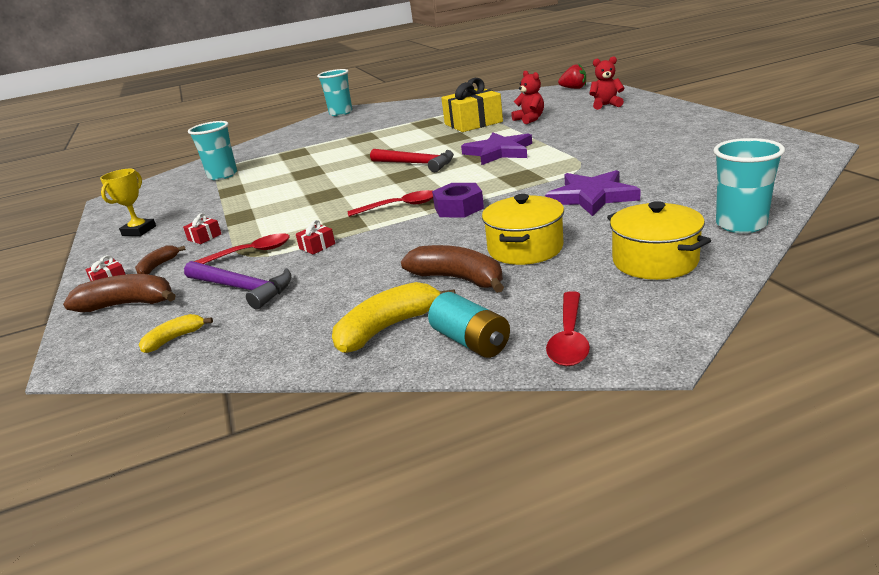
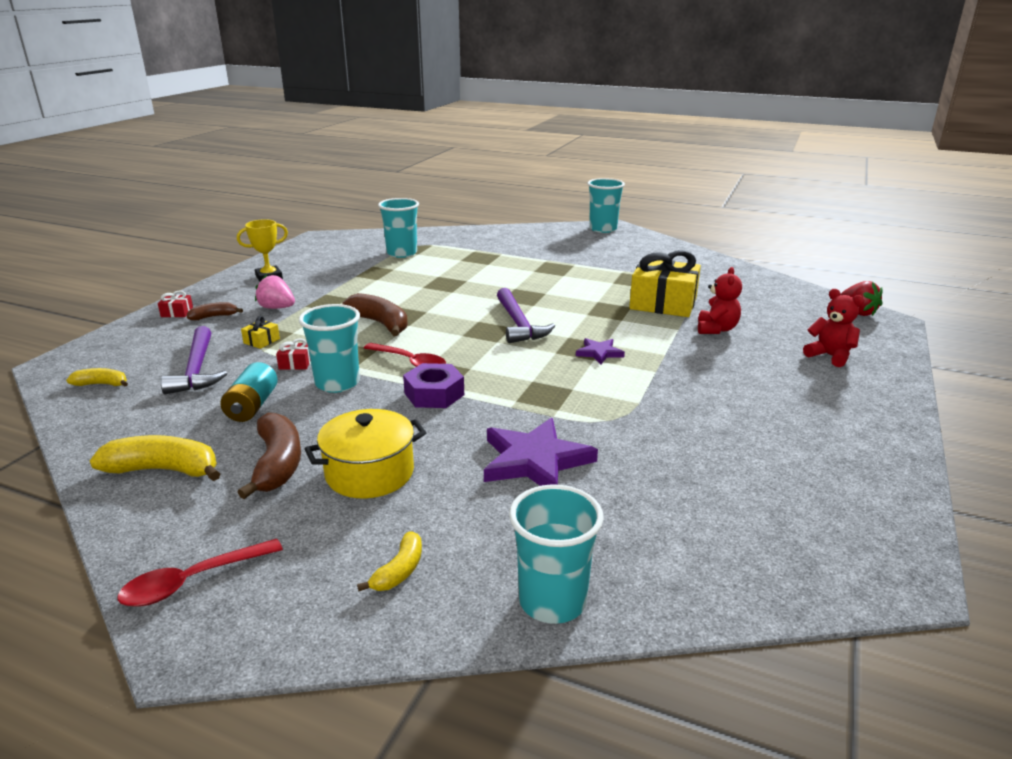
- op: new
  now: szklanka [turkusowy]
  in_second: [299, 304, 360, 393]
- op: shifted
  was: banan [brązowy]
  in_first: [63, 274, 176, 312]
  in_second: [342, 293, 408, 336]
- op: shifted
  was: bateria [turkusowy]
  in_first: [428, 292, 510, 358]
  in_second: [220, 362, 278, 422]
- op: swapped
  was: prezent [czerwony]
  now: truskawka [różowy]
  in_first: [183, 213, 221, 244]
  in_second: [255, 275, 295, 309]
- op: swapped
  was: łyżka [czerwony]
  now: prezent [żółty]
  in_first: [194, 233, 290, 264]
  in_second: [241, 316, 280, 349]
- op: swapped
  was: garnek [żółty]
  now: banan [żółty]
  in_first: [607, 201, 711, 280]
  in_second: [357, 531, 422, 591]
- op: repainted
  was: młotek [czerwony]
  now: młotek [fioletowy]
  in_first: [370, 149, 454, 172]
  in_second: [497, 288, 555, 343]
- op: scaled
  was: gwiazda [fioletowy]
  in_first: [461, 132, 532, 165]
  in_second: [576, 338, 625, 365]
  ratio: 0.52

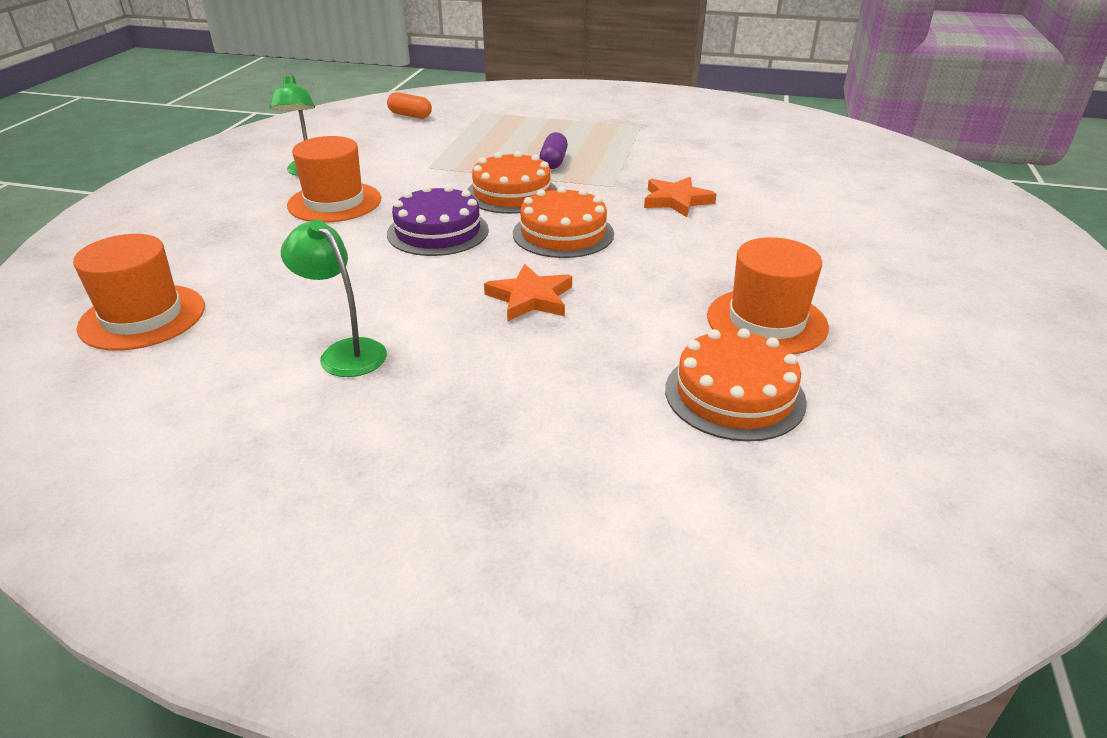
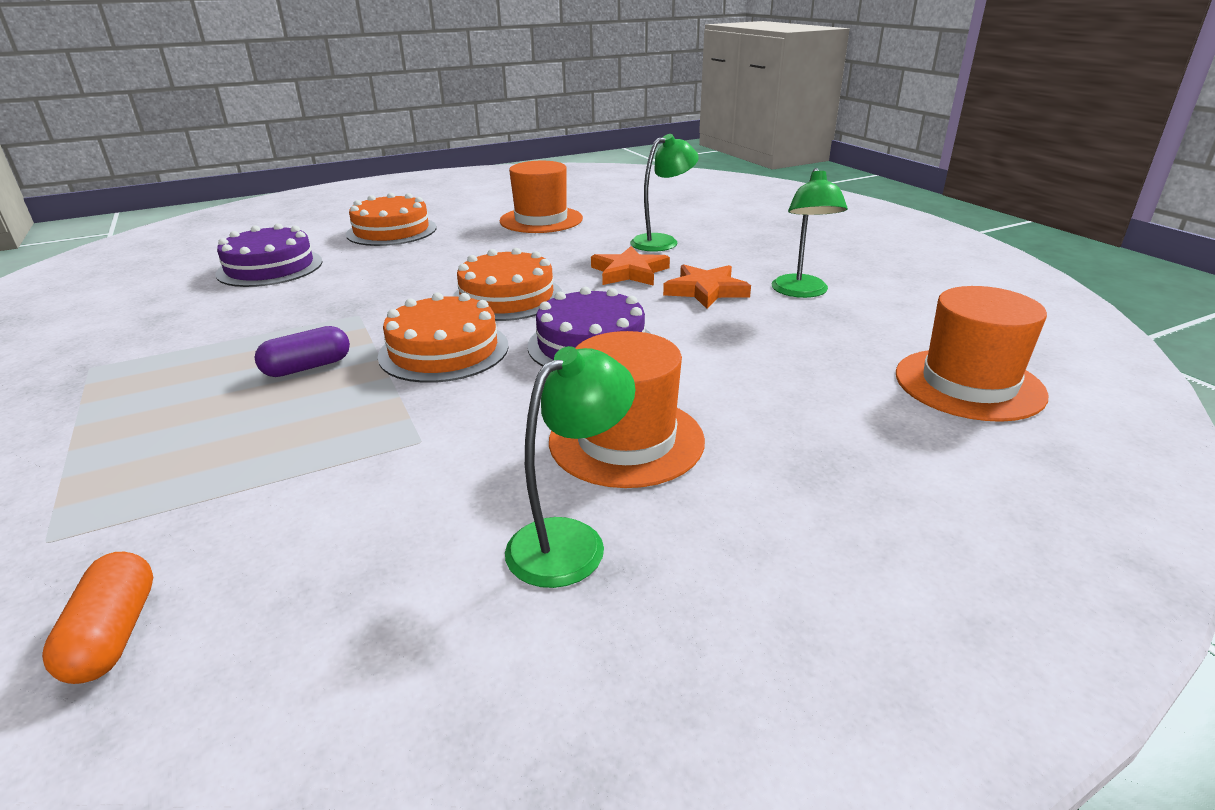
- op: new
  now: tort [fioletowy]
  in_second: [215, 224, 323, 287]
- op: new
  now: lampka [zielony]
  in_second: [630, 134, 699, 251]
- op: shifted
  was: gwiazda [pomarańczowy]
  in_first: [644, 177, 717, 217]
  in_second: [663, 264, 751, 309]
- op: shifted
  was: tort [pomarańczowy]
  in_first: [665, 328, 807, 442]
  in_second: [346, 193, 436, 246]

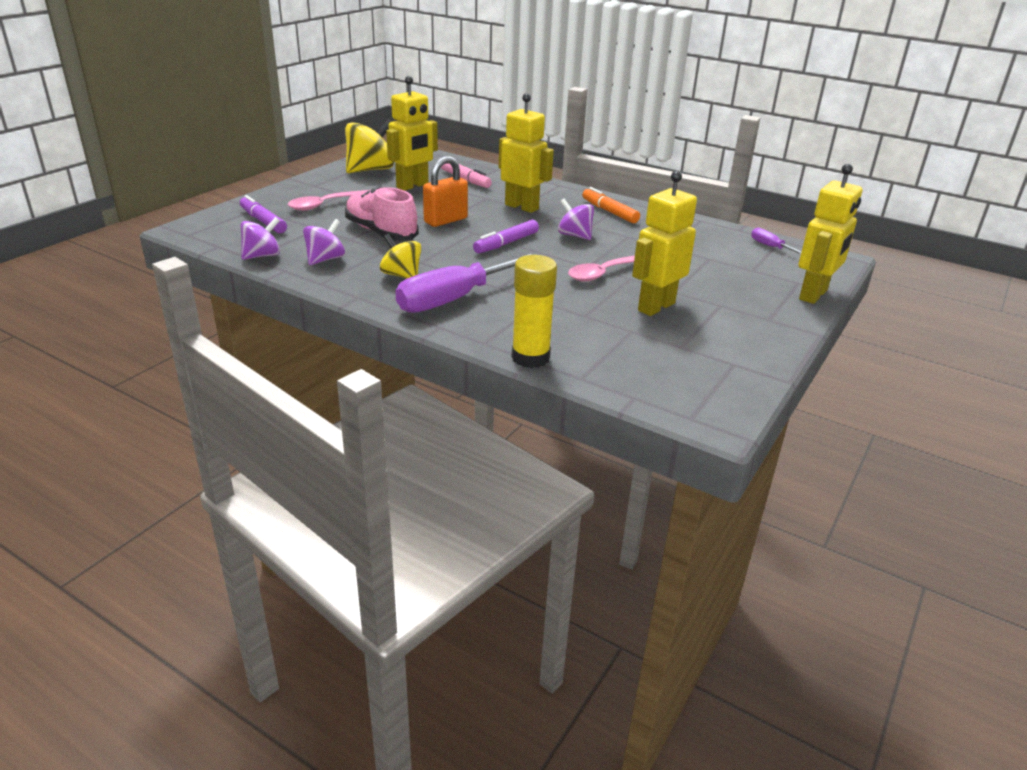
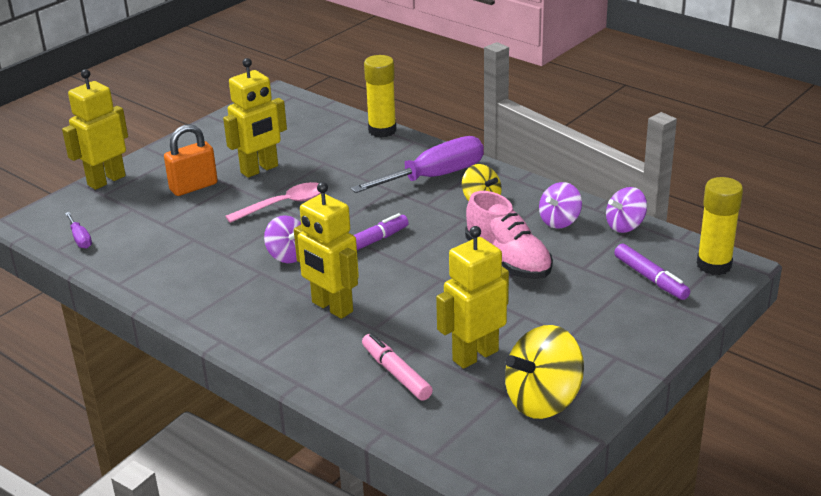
- op: gone
  was: łyżka [różowy]
  in_first: [288, 190, 370, 211]
- op: gone
  was: flamaster [pomarańczowy]
  in_first: [582, 187, 640, 223]
- op: new
  now: klej w sztyfcie [żółty]
  in_second: [697, 177, 743, 275]
- op: shifted
  was: kłódka [pomarańczowy]
  in_first: [423, 156, 468, 227]
  in_second: [164, 124, 218, 196]

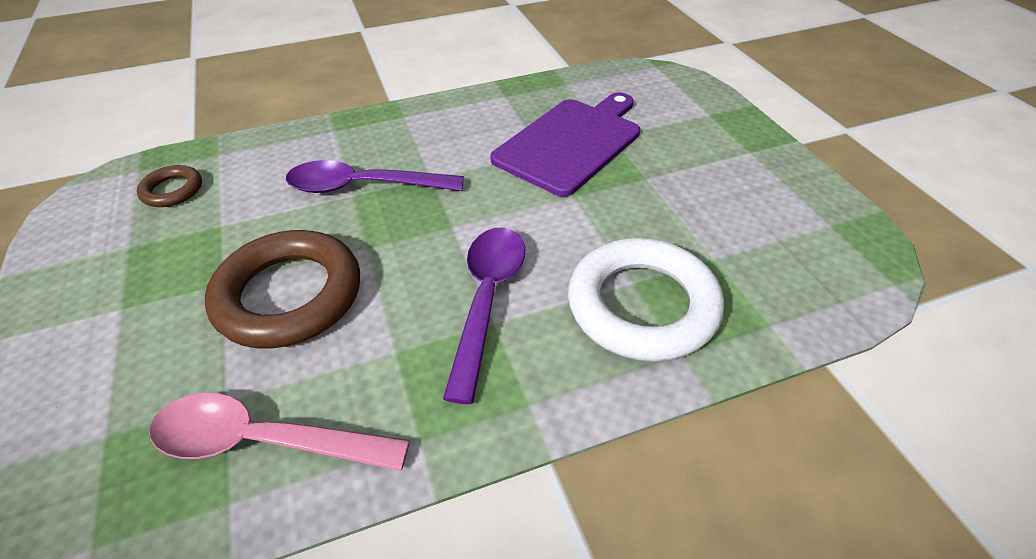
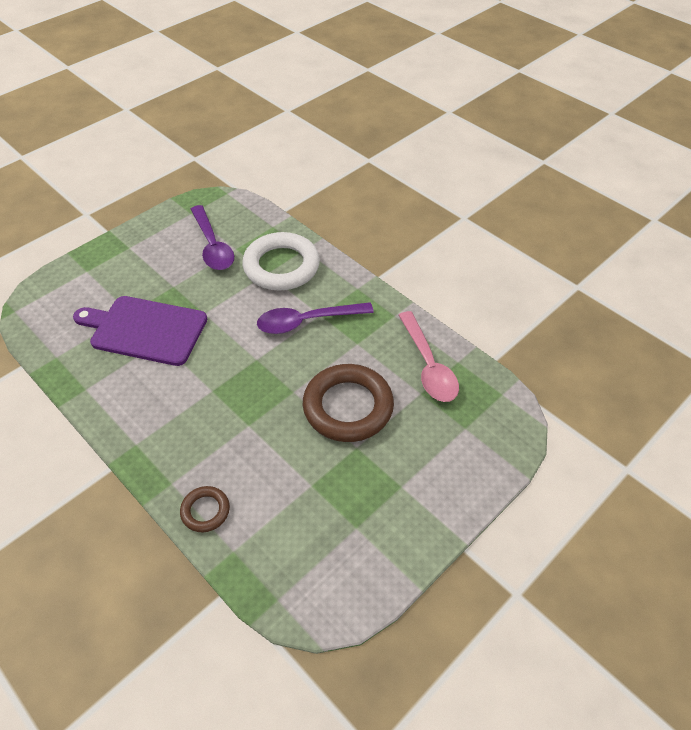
- op: shifted
  was: pierścień [brązowy]
  in_first: [137, 165, 202, 207]
  in_second: [180, 486, 230, 532]
- op: shifted
  was: łyżka [fioletowy]
  in_first: [286, 160, 464, 193]
  in_second: [191, 205, 234, 270]

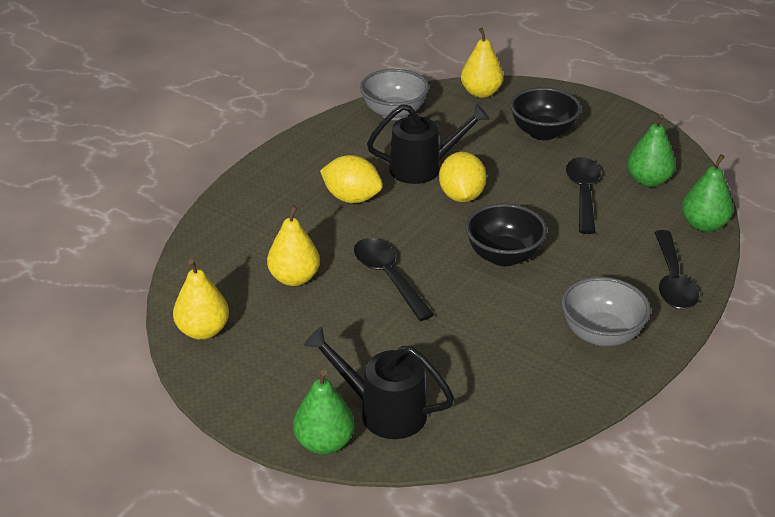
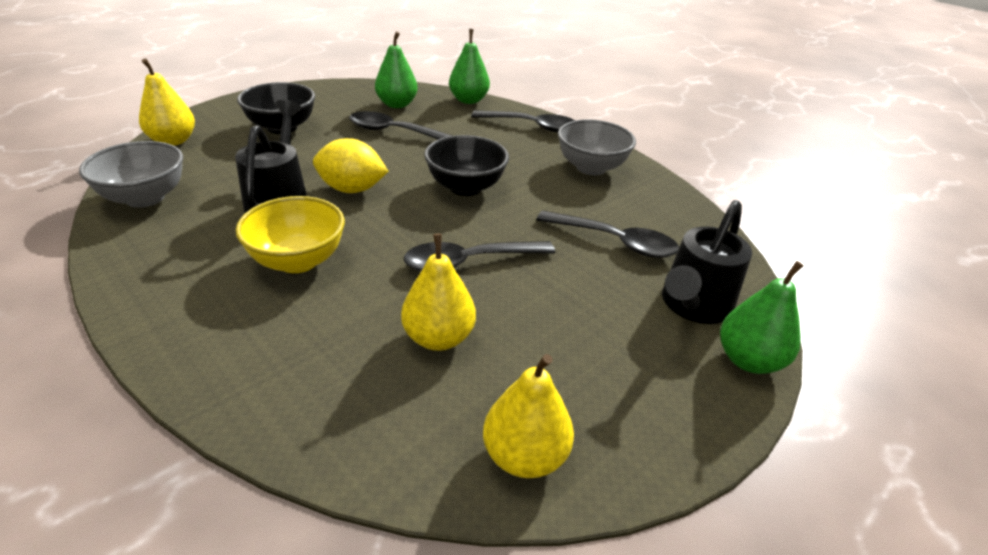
- op: new
  now: łyżka [czarny]
  in_second: [536, 210, 679, 258]
- op: swapped
  was: cytryna [żółty]
  now: miska [żółty]
  in_first: [320, 155, 383, 203]
  in_second: [236, 196, 345, 273]

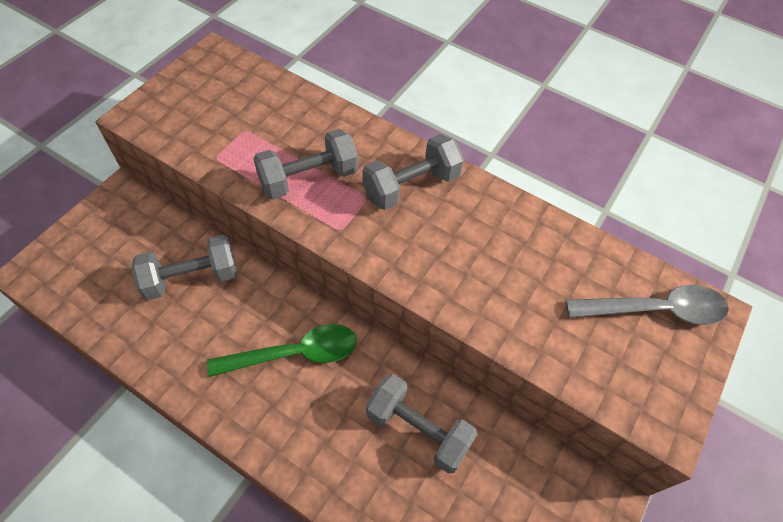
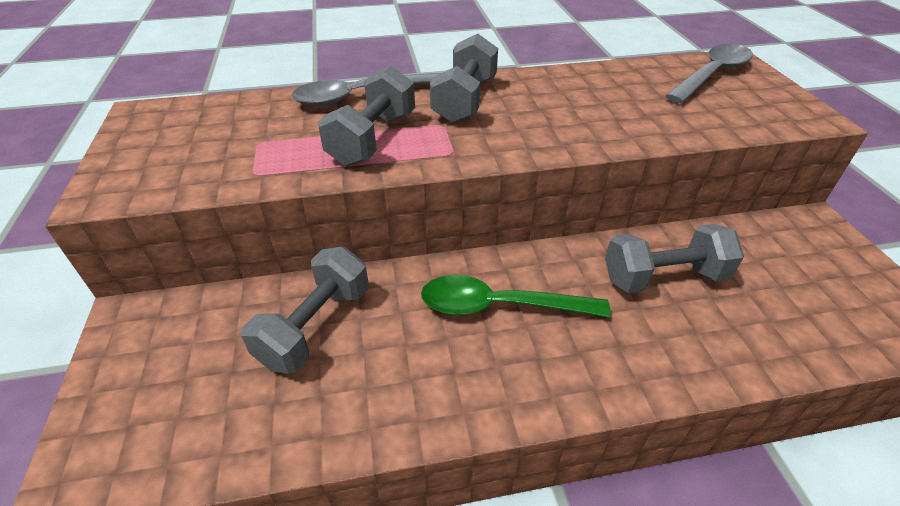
- op: new
  now: łyżka [szary]
  in_second: [292, 73, 439, 106]
- op: rotated
  was: łyżka [zielony]
  in_first: [207, 324, 357, 377]
  in_second: [421, 275, 611, 317]
  clockwise: -120

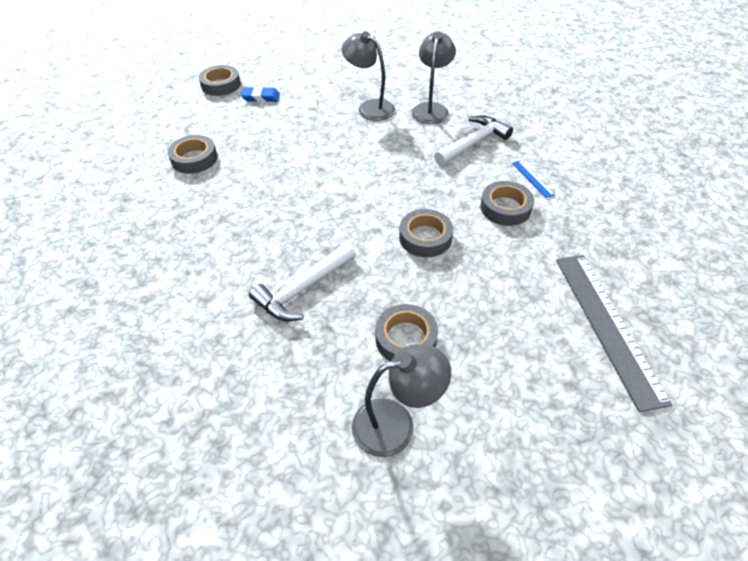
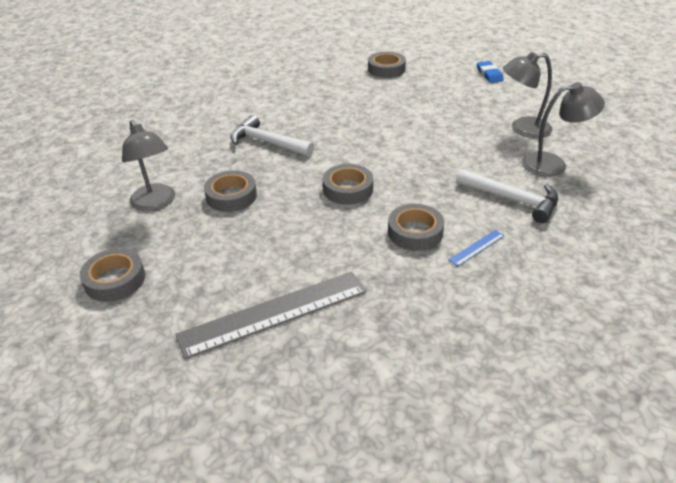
- op: shifted
  was: taśma klejąca [szary]
  in_first: [199, 65, 241, 96]
  in_second: [80, 248, 145, 302]
- op: rotated
  was: lampka [szary]
  in_first: [341, 31, 395, 121]
  in_second: [503, 52, 552, 138]
  clockwise: -120

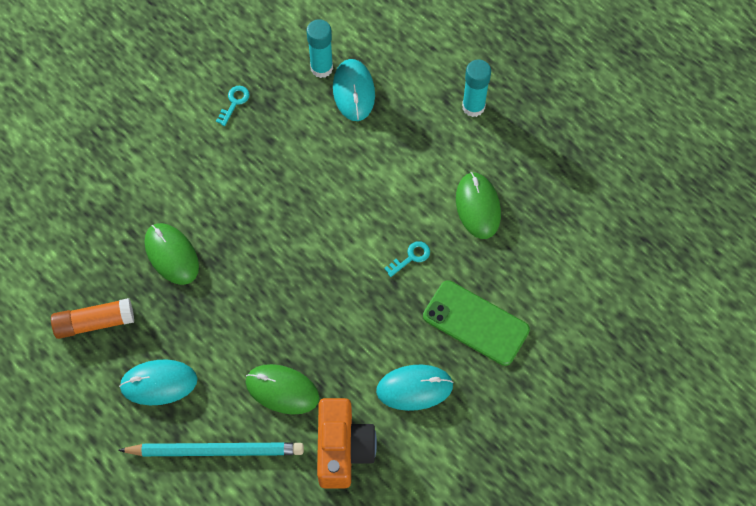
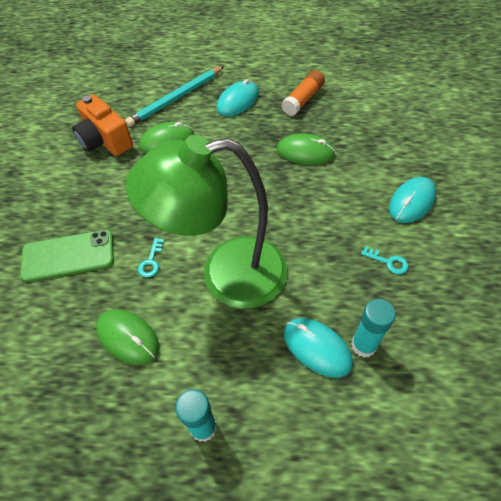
- op: new
  now: lampka [zielony]
  in_second: [126, 135, 287, 309]
- op: shifted
  was: myszka [turkusowy]
  in_first: [376, 365, 454, 411]
  in_second: [389, 177, 436, 223]
- op: rotated
  was: klucz [turkusowy]
  in_first: [216, 86, 249, 126]
  in_second: [361, 246, 408, 274]
  clockwise: -45

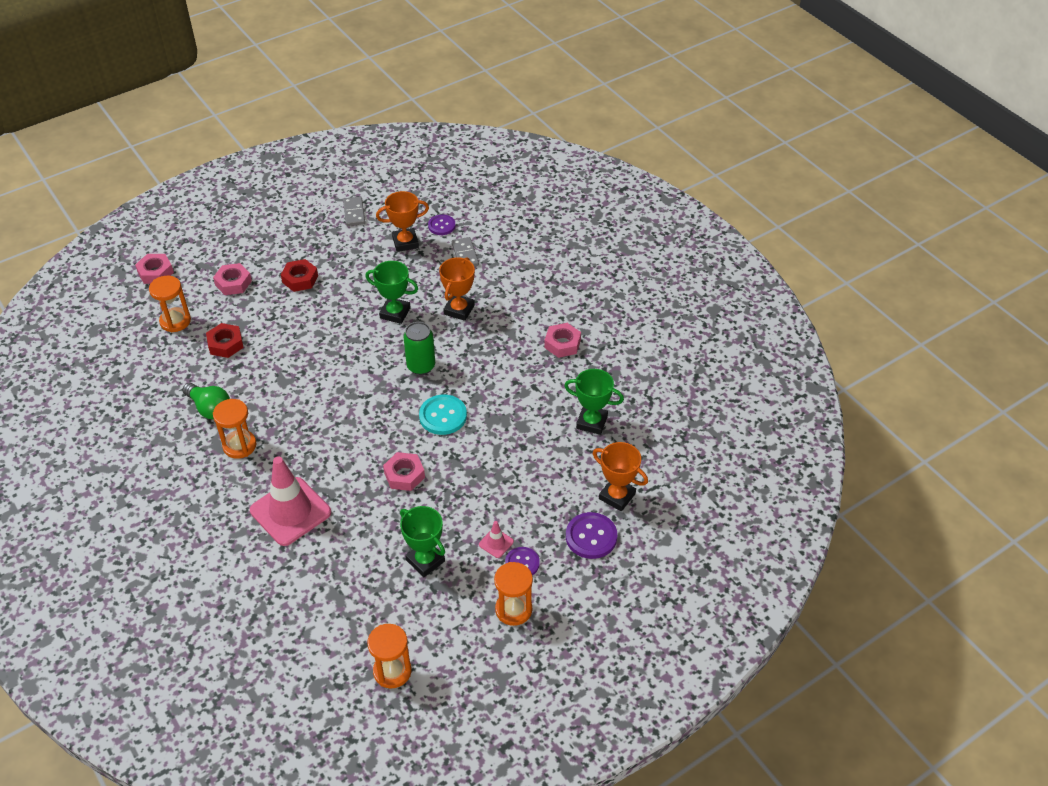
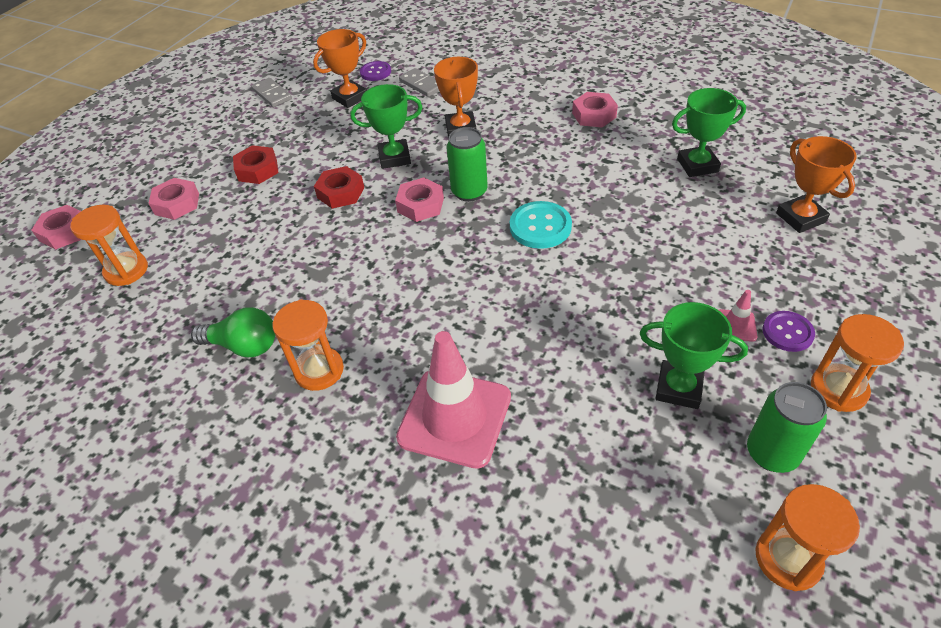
- op: gone
  was: guzik [fioletowy]
  in_first: [566, 512, 617, 559]
- op: new
  now: puszka [zielony]
  in_second: [747, 382, 827, 473]
- op: shifted
  was: nakrętka [czerwony]
  in_first: [206, 323, 244, 358]
  in_second: [314, 166, 364, 208]
- op: shifted
  was: nakrętka [różowy]
  in_first: [383, 452, 425, 491]
  in_second: [395, 177, 444, 222]
- op: rotated
  was: puchar [pomarańczowy]
  in_first: [593, 442, 648, 511]
  in_second: [776, 136, 857, 233]
  clockwise: 60

